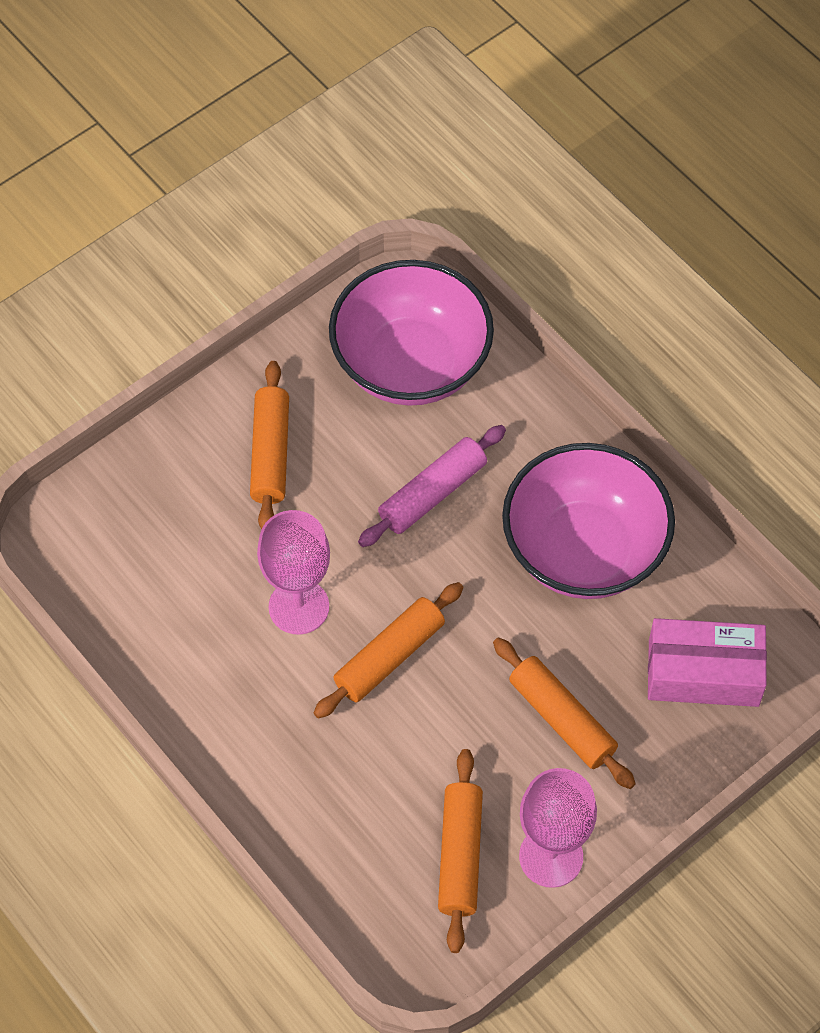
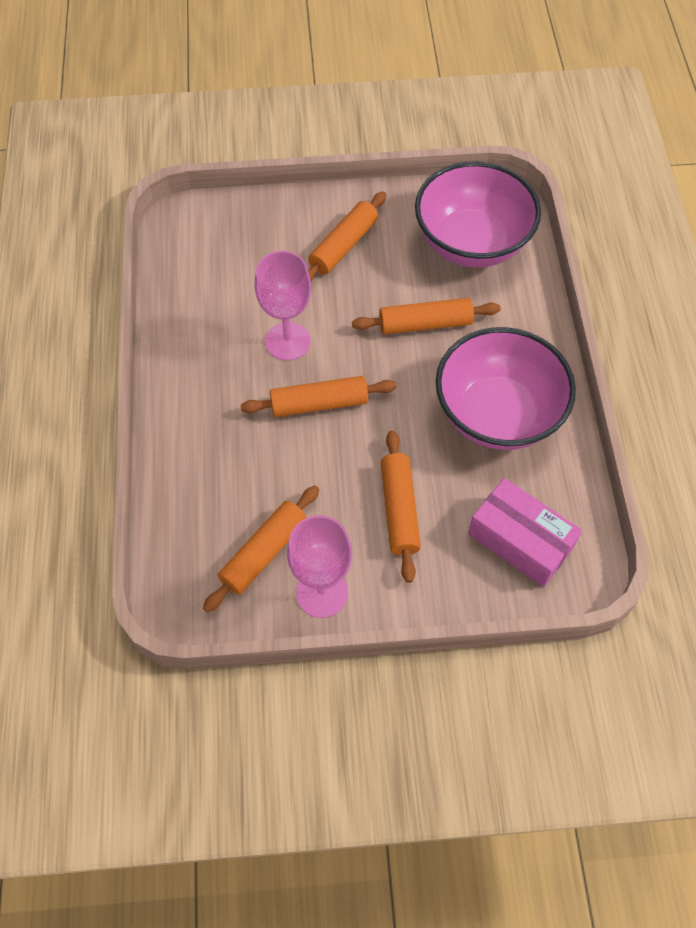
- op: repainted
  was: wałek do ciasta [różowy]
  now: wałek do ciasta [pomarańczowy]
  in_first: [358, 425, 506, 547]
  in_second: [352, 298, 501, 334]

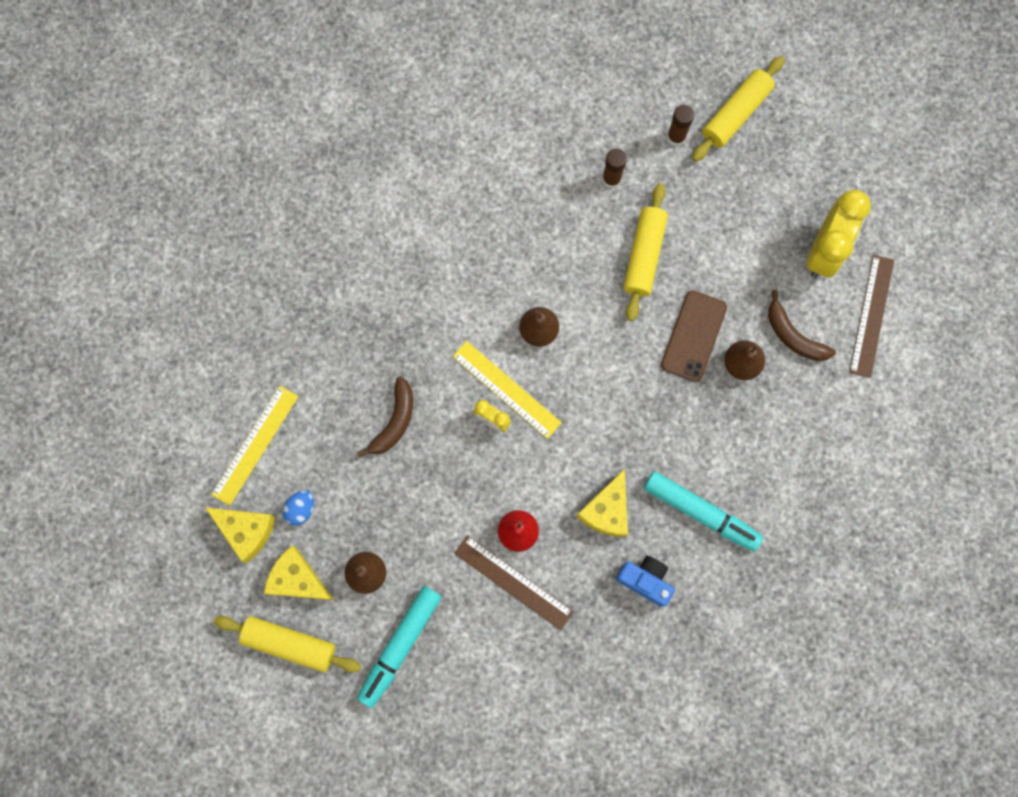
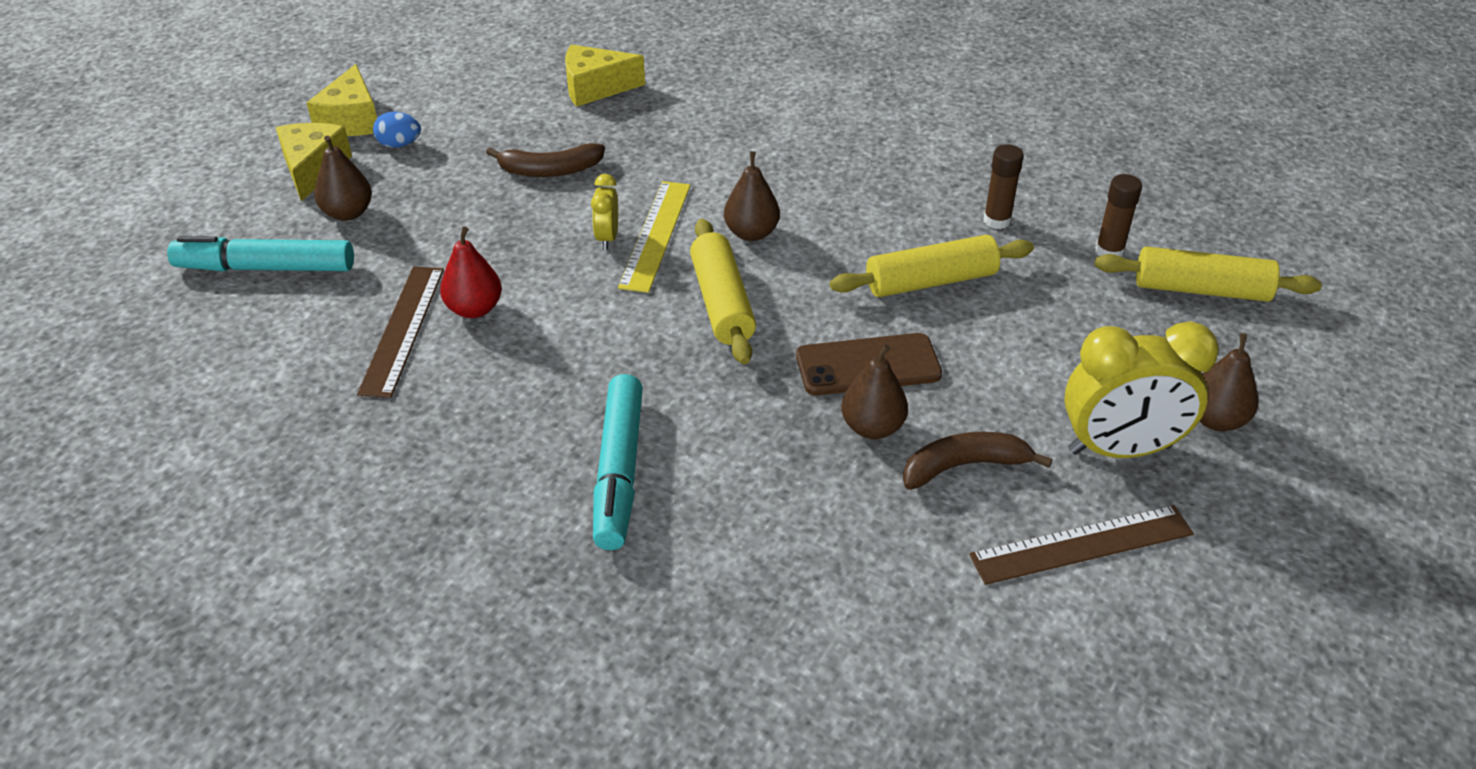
- op: gone
  was: linijka [żółty]
  in_first: [211, 386, 298, 506]
- op: gone
  was: aparat fotograficzny [niebieski]
  in_first: [616, 556, 675, 607]
- op: new
  now: gruszka [brązowy]
  in_second: [1199, 333, 1258, 431]
- op: shifted
  was: wałek do ciasta [żółty]
  in_first: [214, 616, 361, 673]
  in_second: [690, 219, 756, 364]
- op: shifted
  was: ser [żółty]
  in_first: [576, 469, 628, 537]
  in_second: [565, 44, 645, 107]
- op: rotated
  was: banan [brązowy]
  in_first: [768, 290, 836, 361]
  in_second: [903, 432, 1052, 490]
  clockwise: 60

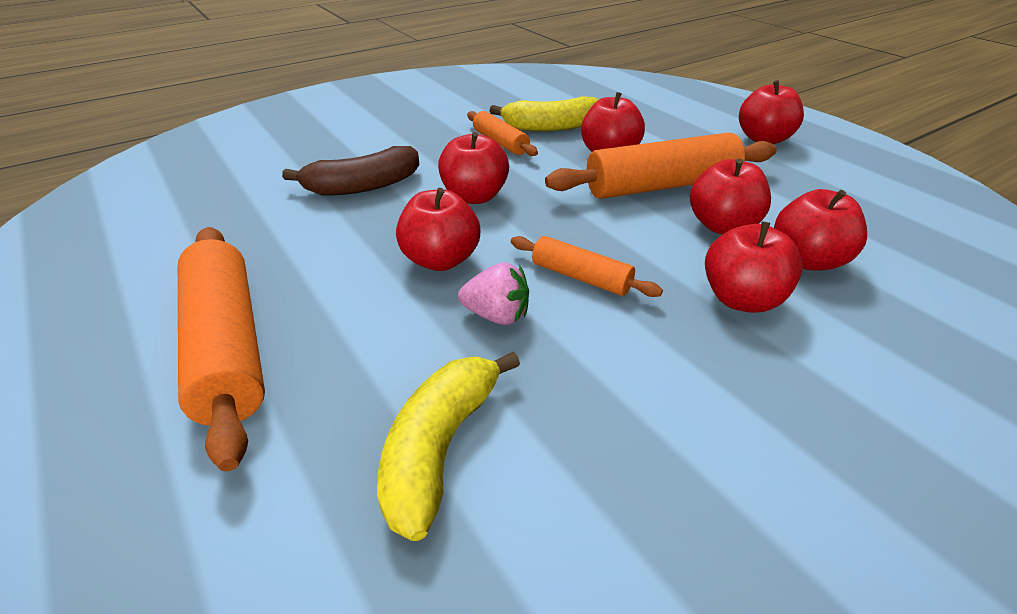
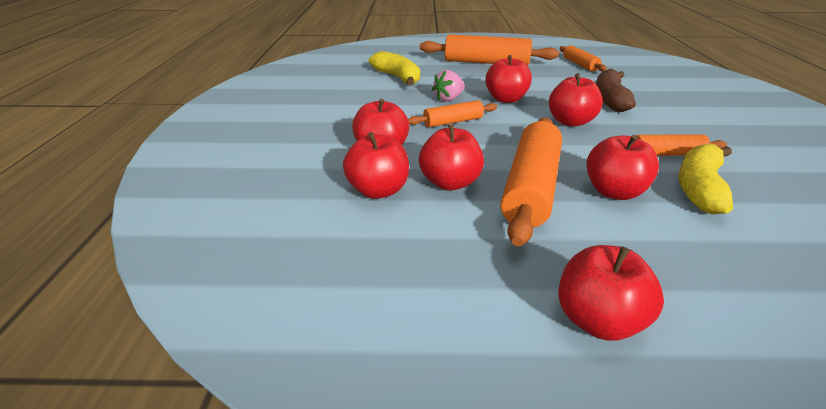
- op: new
  now: wałek do ciasta [pomarańczowy]
  in_second: [560, 45, 607, 72]

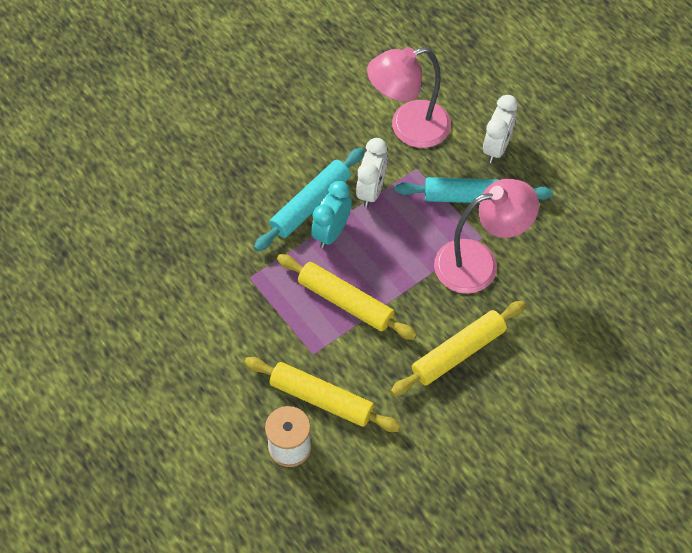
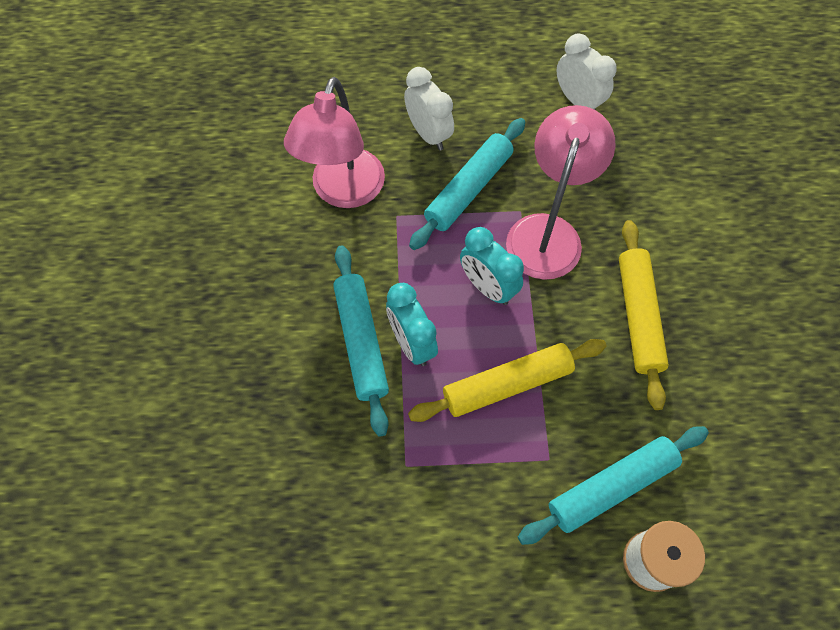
- op: new
  now: budzik [turkusowy]
  in_second: [460, 227, 524, 305]
- op: shifted
  was: budzik [biały]
  in_first: [356, 138, 388, 207]
  in_second: [557, 34, 617, 110]
- op: repainted
  was: wałek do ciasta [żółty]
  now: wałek do ciasta [turkusowy]
  in_first: [244, 357, 401, 432]
  in_second: [518, 426, 709, 545]

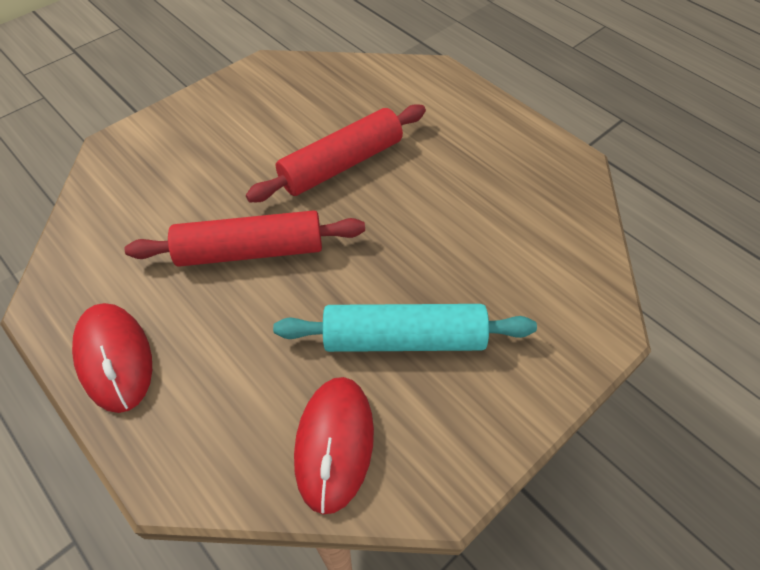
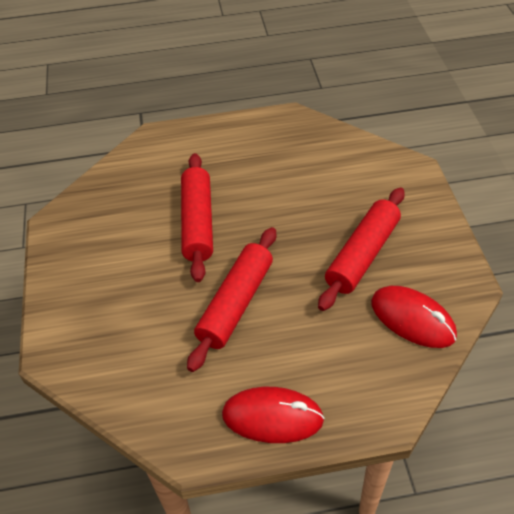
- op: repainted
  was: wałek do ciasta [turkusowy]
  now: wałek do ciasta [czerwony]
  in_first: [273, 304, 537, 352]
  in_second: [318, 187, 405, 311]

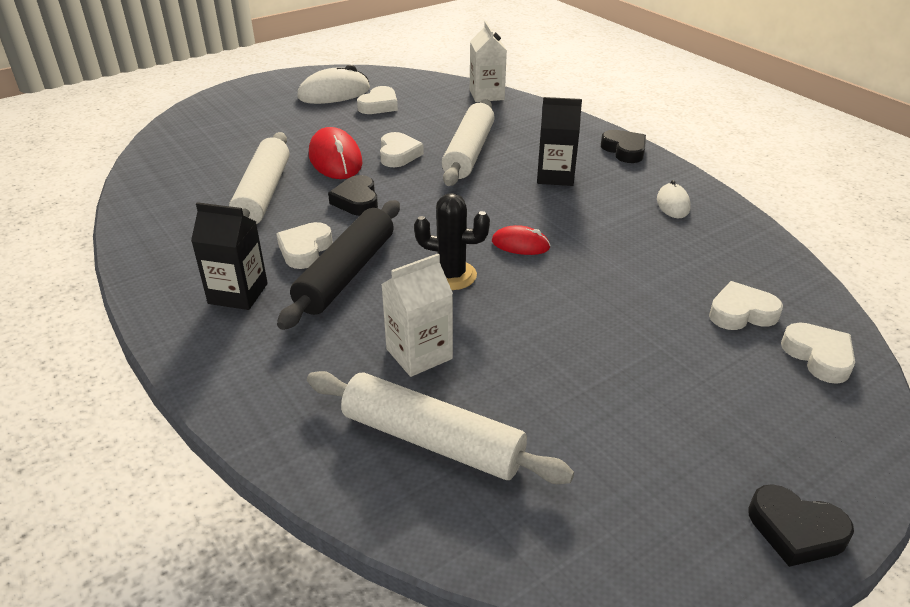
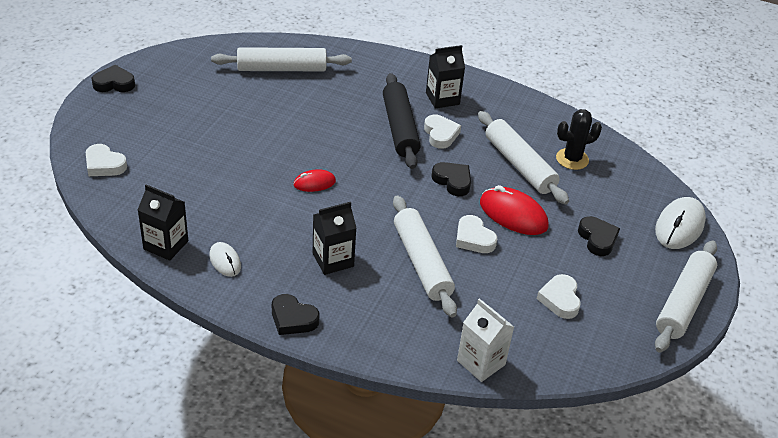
- op: gone
  was: karton mleka [biały]
  in_first: [381, 254, 453, 377]
- op: gone
  was: serce [biały]
  in_first: [709, 281, 783, 330]
- op: new
  now: karton mleka [czarny]
  in_second: [138, 184, 188, 261]
- op: new
  now: serce [czarny]
  in_second: [578, 216, 620, 256]
- op: new
  now: wałek do ciasta [biały]
  in_second: [655, 240, 717, 353]
- op: shifted
  was: myszka [biały]
  in_first: [297, 65, 370, 104]
  in_second: [655, 197, 706, 249]
- op: shifted
  was: kaktus [czarny]
  in_first: [414, 193, 490, 290]
  in_second: [556, 109, 602, 170]

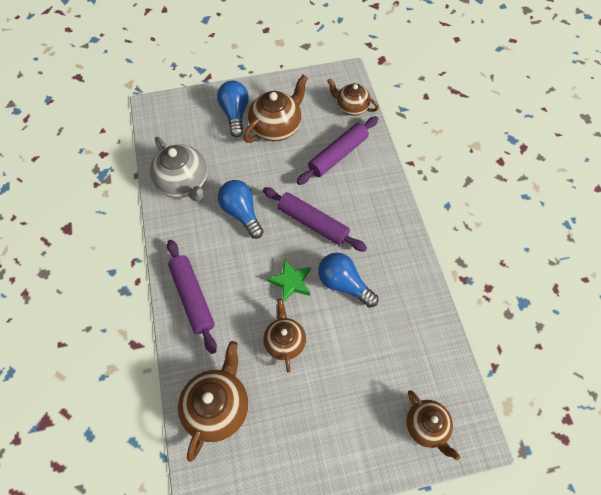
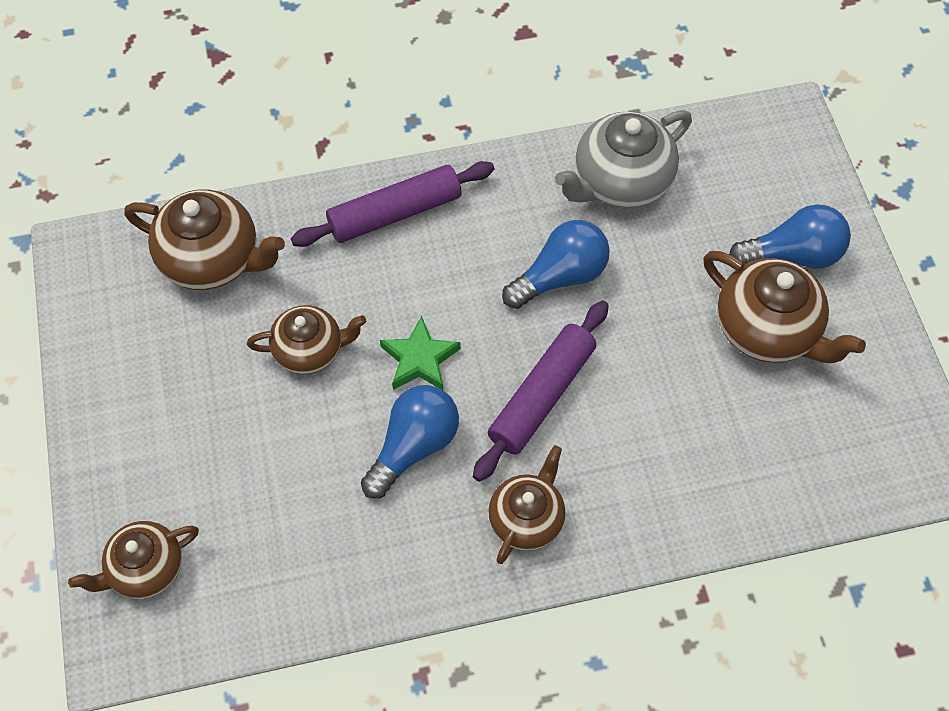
- op: gone
  was: wałek do ciasta [fioletowy]
  in_first: [297, 116, 378, 185]
- op: shifted
  was: imbryk [brązowy]
  in_first: [327, 79, 379, 116]
  in_second: [488, 445, 565, 564]

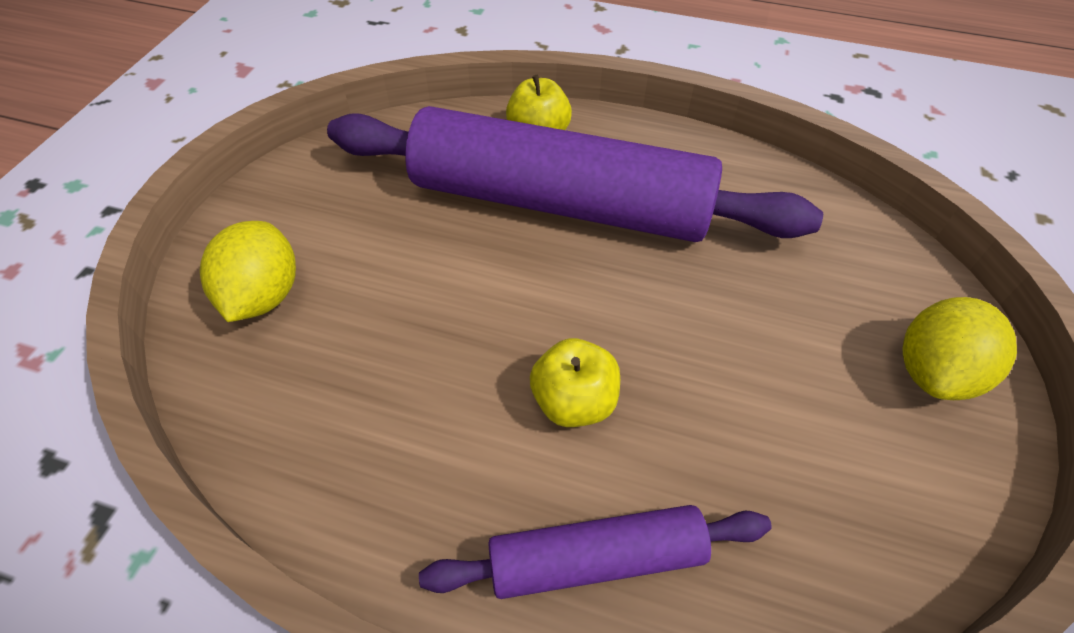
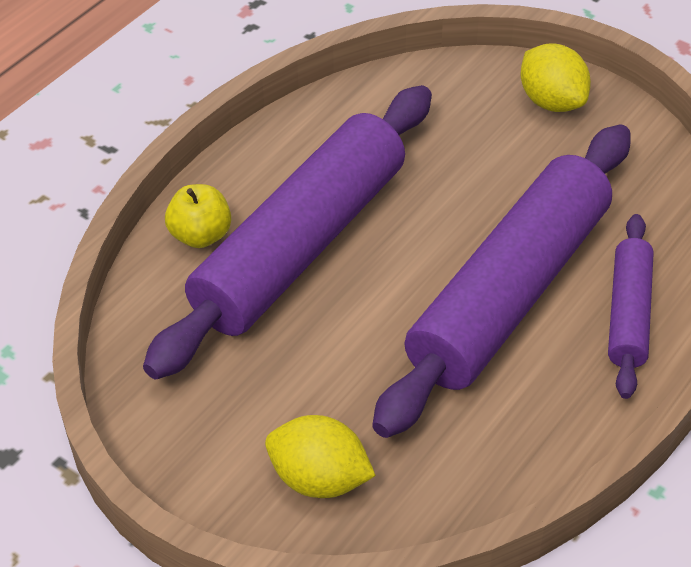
- op: swapped
  was: jabłko [żółty]
  now: wałek do ciasta [fioletowy]
  in_first: [530, 338, 620, 427]
  in_second: [372, 124, 631, 438]

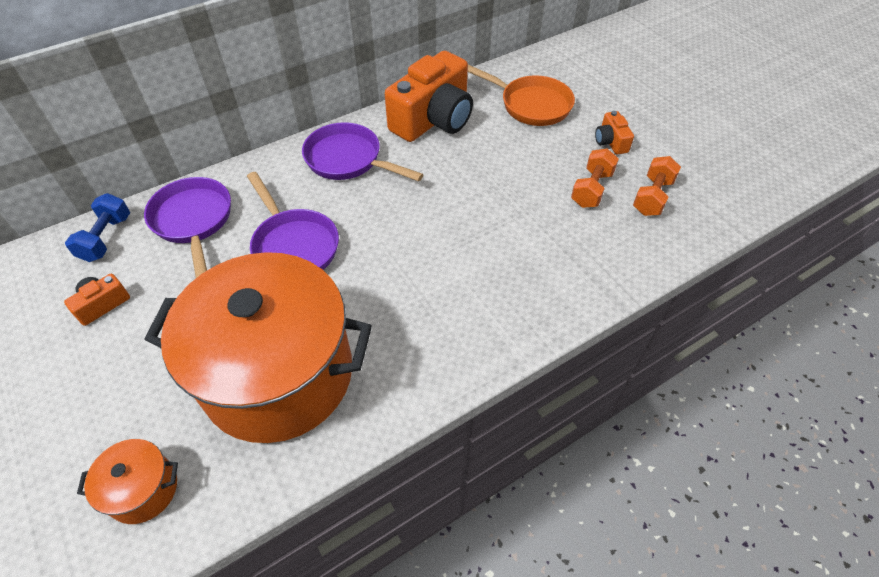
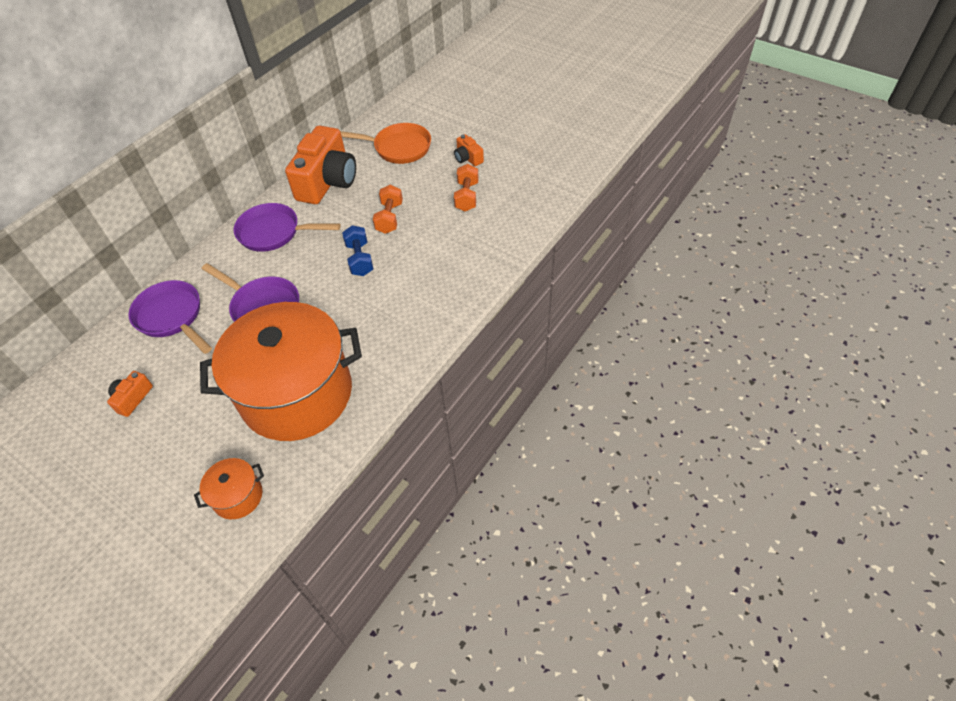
- op: shifted
  was: hantel [niebieski]
  in_first: [65, 193, 130, 262]
  in_second: [342, 225, 374, 276]
- op: shifted
  was: hantel [pomarańczowy]
  in_first: [633, 156, 681, 216]
  in_second: [373, 185, 403, 234]

